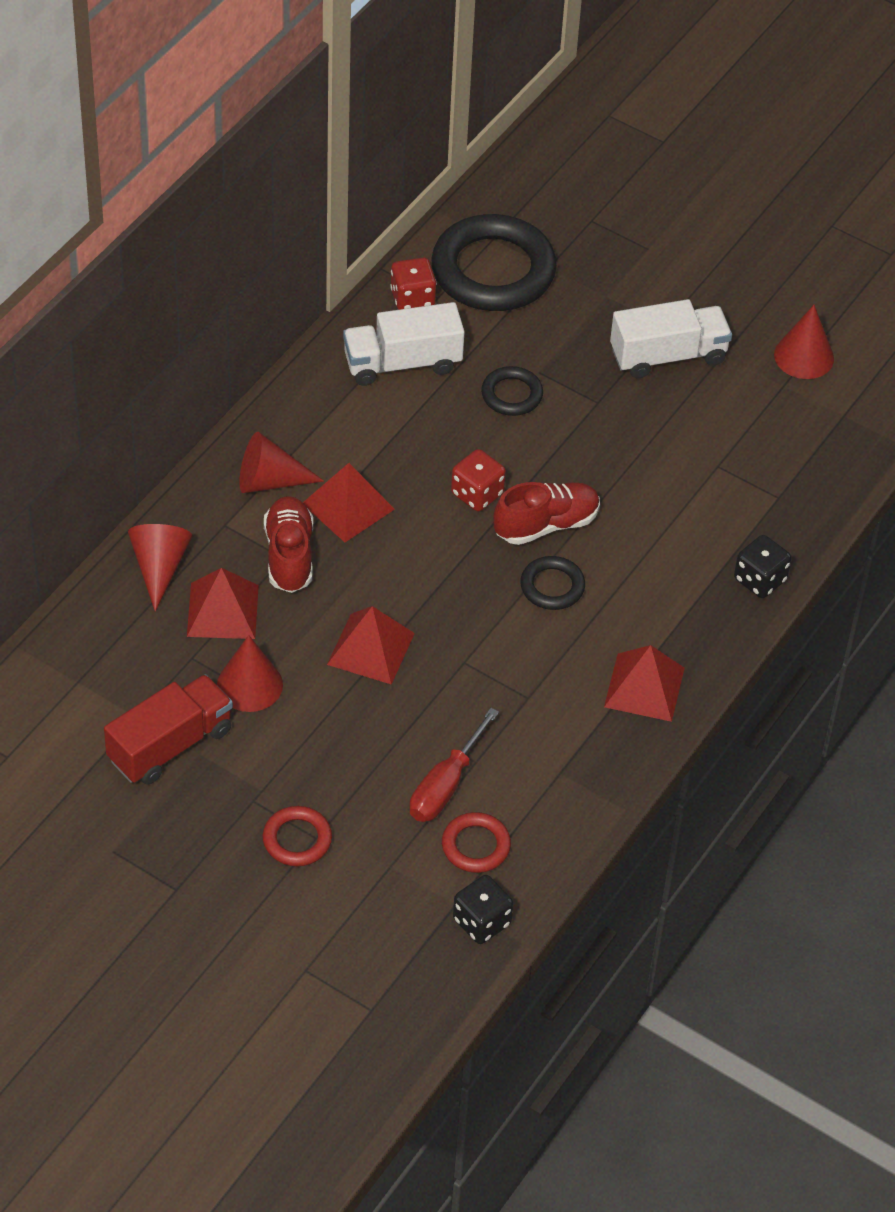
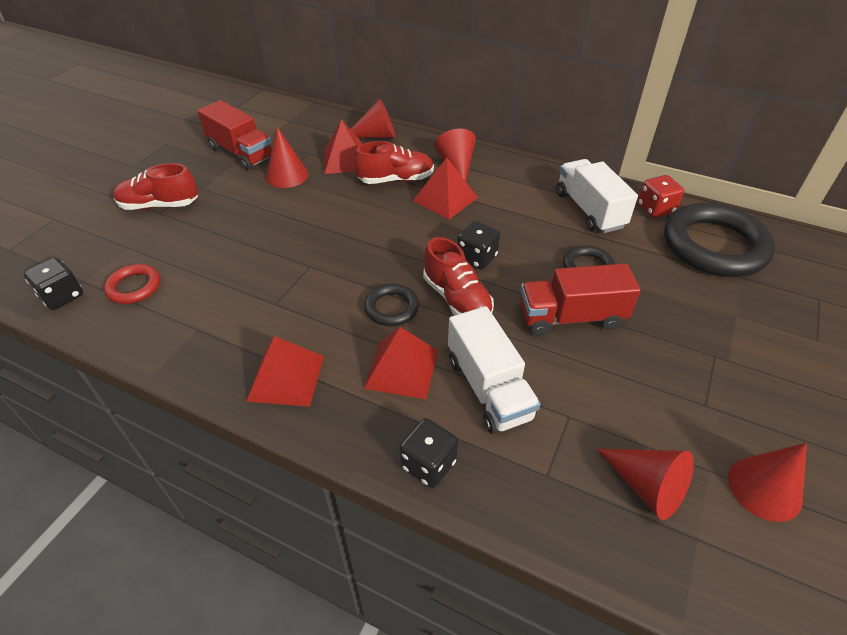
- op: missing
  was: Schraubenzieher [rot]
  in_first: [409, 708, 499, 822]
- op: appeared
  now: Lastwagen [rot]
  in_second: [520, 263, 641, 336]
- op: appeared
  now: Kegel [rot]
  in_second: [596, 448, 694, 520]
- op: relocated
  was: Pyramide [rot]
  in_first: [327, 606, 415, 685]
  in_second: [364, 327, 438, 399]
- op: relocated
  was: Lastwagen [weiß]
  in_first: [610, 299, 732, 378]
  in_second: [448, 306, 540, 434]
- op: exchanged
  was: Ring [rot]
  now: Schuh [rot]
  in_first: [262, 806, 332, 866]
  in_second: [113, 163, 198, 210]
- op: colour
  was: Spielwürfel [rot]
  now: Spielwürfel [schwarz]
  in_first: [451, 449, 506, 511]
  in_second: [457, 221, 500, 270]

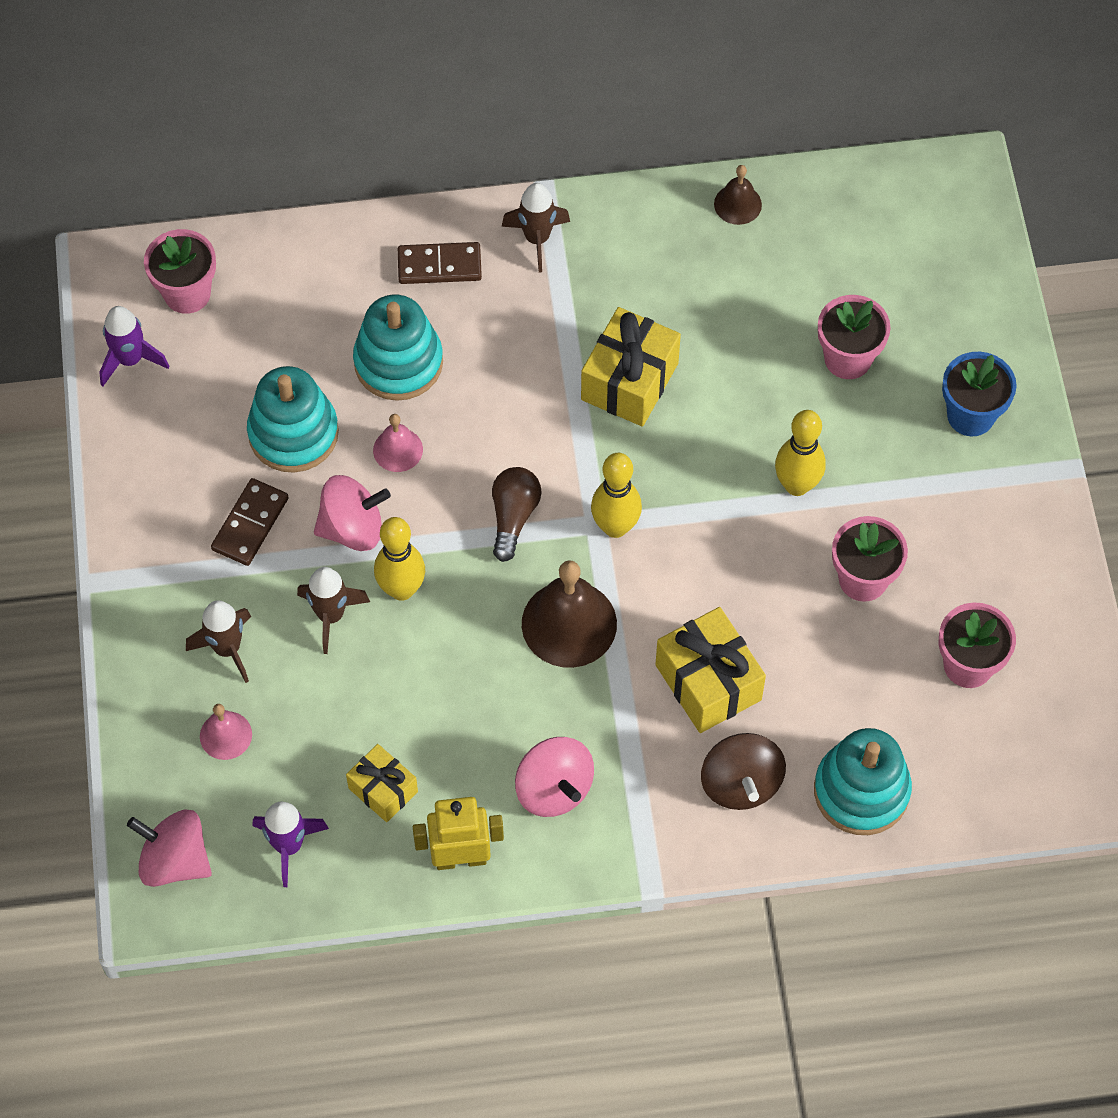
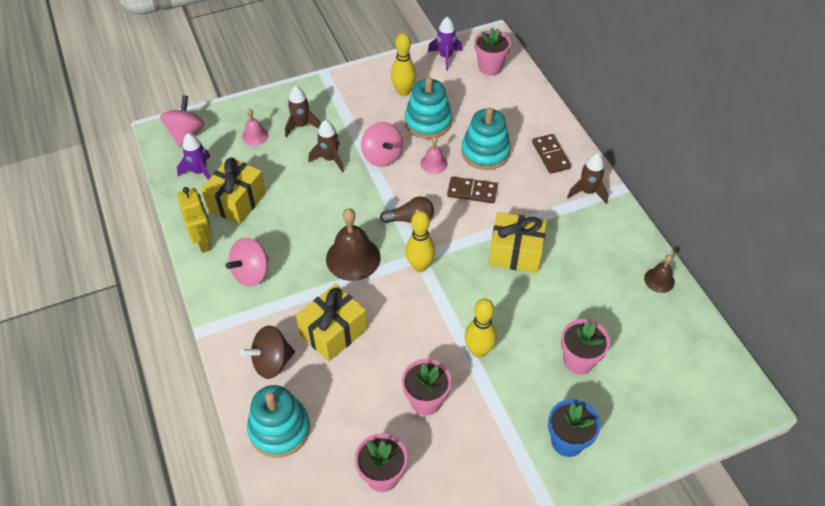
- op: relocated
  was: Dominostein [braun]
  in_first: [211, 478, 289, 566]
  in_second: [447, 177, 497, 203]
- op: relocated
  was: Bowlingkegel [gelb]
  in_first: [374, 517, 425, 601]
  in_second: [391, 33, 416, 96]
- op: size
  was: Geschenk [gelb]
  in_first: [346, 744, 418, 822]
  in_second: [201, 157, 266, 224]
  ratio: 1.64

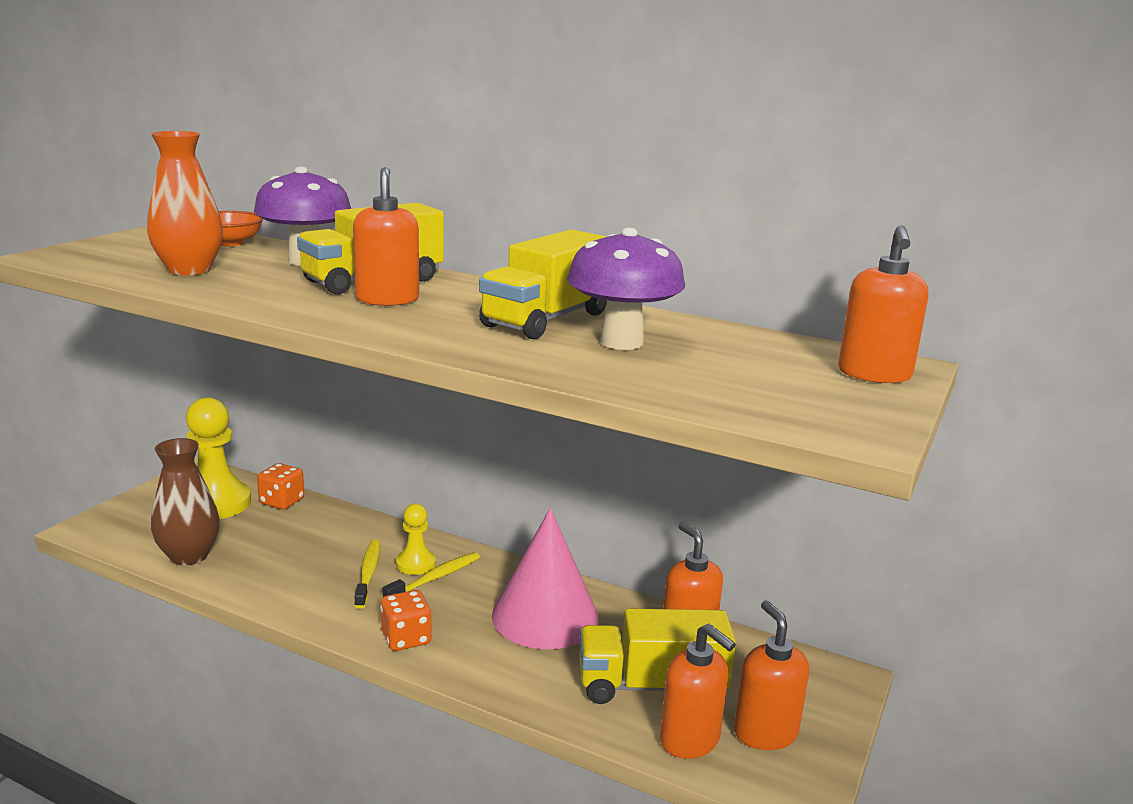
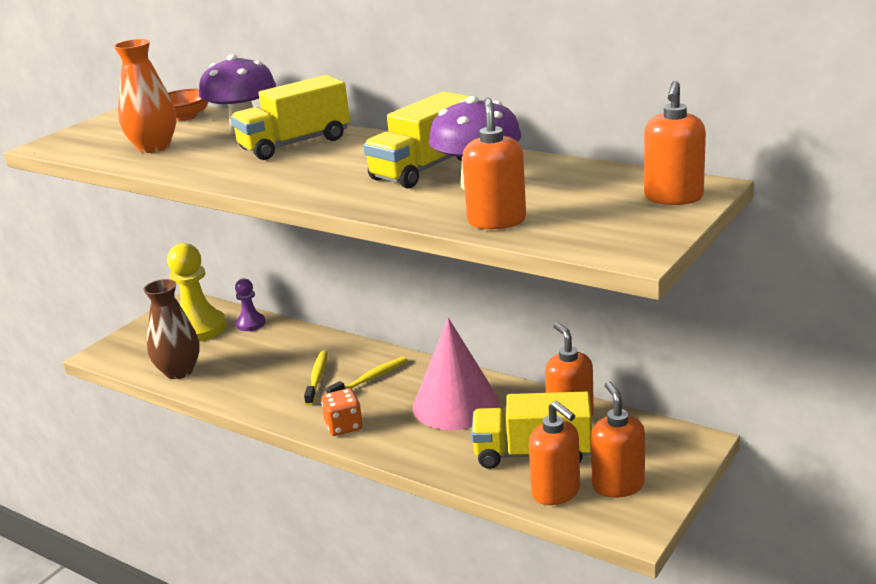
- op: missing
  was: Bauer [gelb]
  in_first: [396, 503, 436, 575]
- op: relocated
  was: Seifenspender [orange]
  in_first: [353, 167, 419, 306]
  in_second: [462, 97, 526, 229]
- op: exchanged
  was: Spielwürfel [orange]
  now: Bauer [lila]
  in_first: [257, 463, 304, 510]
  in_second: [235, 279, 266, 331]

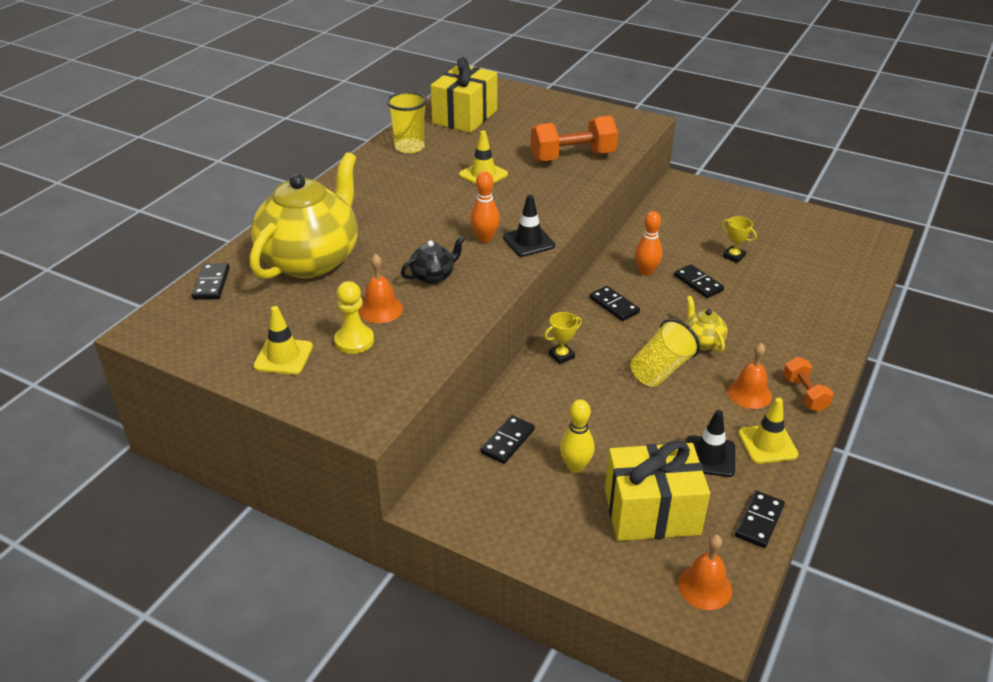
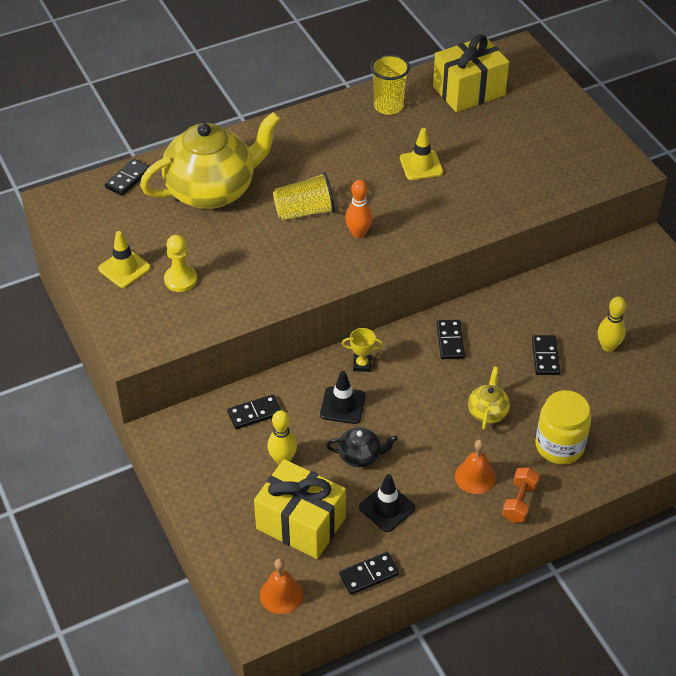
- op: missing
  was: Glocke [orange]
  in_first: [359, 254, 403, 323]
- op: missing
  was: Hantel [orange]
  in_first: [531, 116, 618, 162]
- op: missing
  was: Bowlingkegel [orange]
  in_first: [635, 211, 662, 276]
- op: missing
  was: Leitkegel [gelb]
  in_first: [738, 398, 798, 464]
- op: appeared
  now: Einmachglas [gelb]
  in_second: [535, 390, 591, 464]
- op: relocated
  was: Teekanne [schwarz]
  in_first: [401, 236, 465, 284]
  in_second: [326, 427, 398, 467]
- op: relocated
  was: Leitkegel [schwarz]
  in_first: [503, 195, 555, 257]
  in_second: [320, 371, 366, 424]
- op: relocated
  was: Becher [gelb]
  in_first: [631, 319, 700, 387]
  in_second: [273, 172, 335, 220]
- op: exchanged
  was: Pokal [gelb]
  now: Bowlingkegel [gelb]
  in_first: [721, 216, 757, 263]
  in_second: [598, 297, 626, 352]

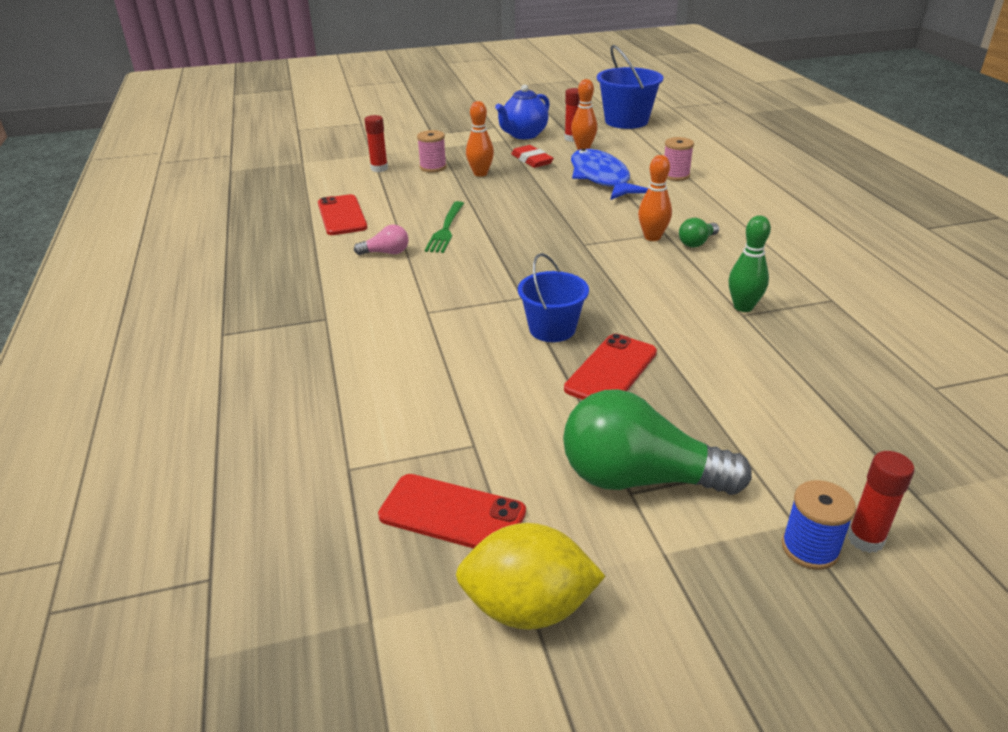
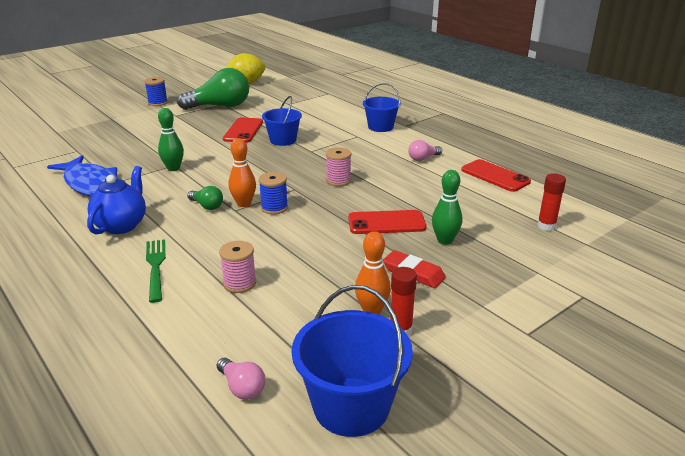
- op: missing
  was: Klebestift [rot]
  in_first: [847, 451, 915, 553]
- op: appeared
  now: Glühbirne [rosa]
  in_second: [217, 358, 265, 400]
- op: appeared
  now: Garnrolle [blau]
  in_second: [259, 172, 288, 215]
- op: appeared
  now: Eimer [blau]
  in_second: [363, 83, 401, 132]
- op: relocated
  was: Handy [rot]
  in_first: [378, 474, 526, 549]
  in_second: [348, 210, 427, 234]
- op: relocated
  was: Garnrolle [rosa]
  in_first: [417, 130, 447, 172]
  in_second: [326, 147, 351, 186]
- op: relocated
  was: Gabel [grün]
  in_first: [425, 201, 464, 253]
  in_second: [146, 239, 166, 303]
- op: relocated
  was: Teekanne [blau]
  in_first: [495, 84, 550, 139]
  in_second: [87, 166, 146, 234]
- op: relocated
  was: Fisch [blau]
  in_first: [571, 149, 648, 200]
  in_second: [47, 155, 118, 196]
- op: colour
  was: Bowlingkegel [orange]
  now: Bowlingkegel [grün]
  in_first: [466, 101, 494, 177]
  in_second: [432, 170, 462, 245]
- op: spun
  was: Glühbirne [grün]
  in_first: [679, 218, 719, 247]
  in_second: [187, 186, 223, 210]
  clockwise: 105

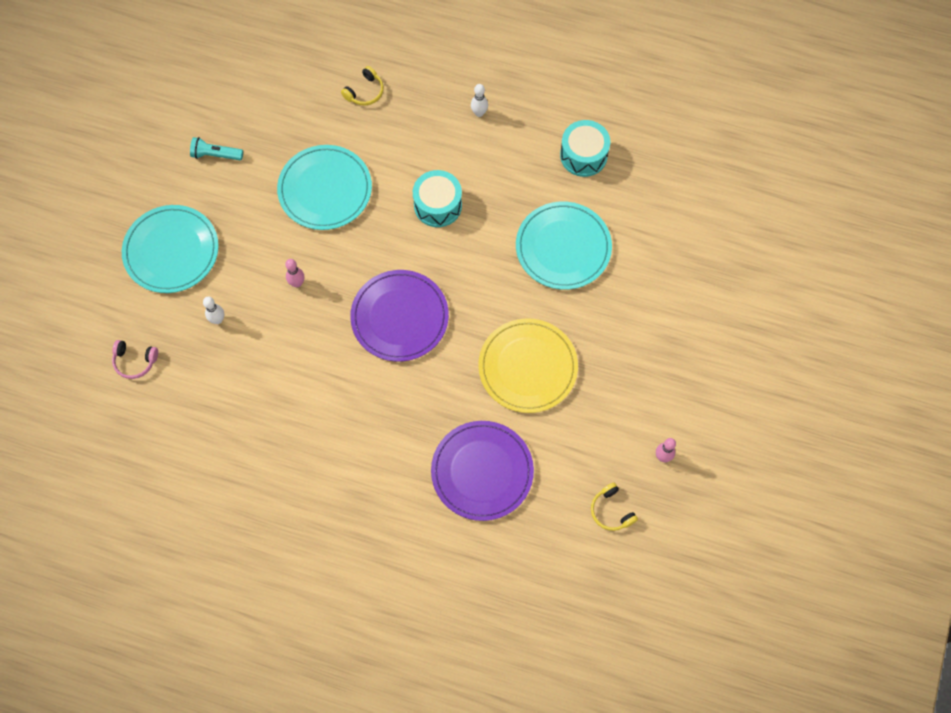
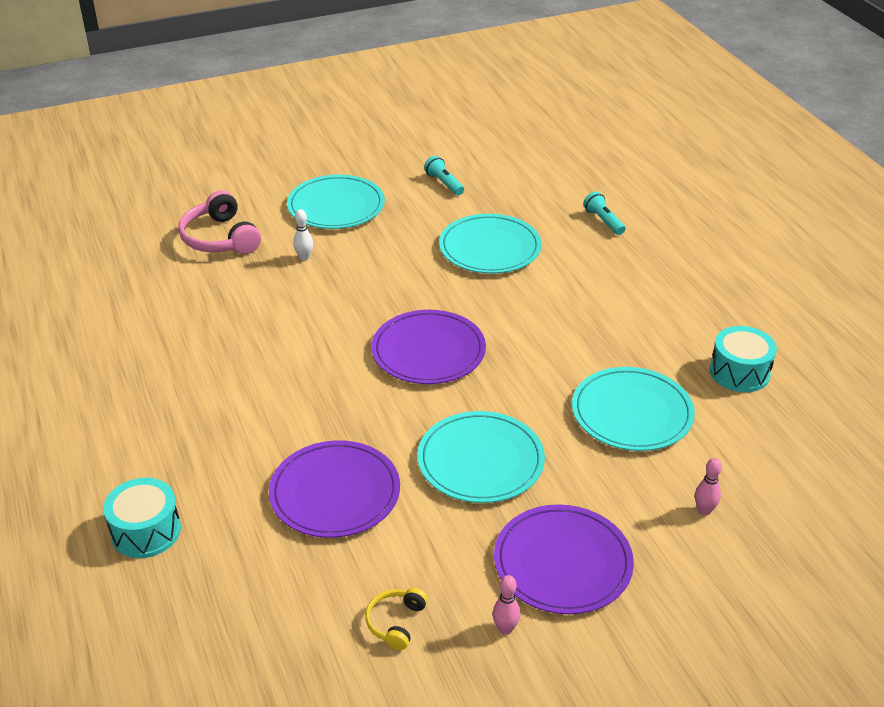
- op: missing
  was: Bowlingkegel [weiß]
  in_first: [471, 84, 488, 117]
- op: appeared
  now: Teller [lila]
  in_second: [494, 504, 634, 614]
- op: relocated
  was: Bowlingkegel [rosa]
  in_first: [285, 259, 305, 288]
  in_second: [695, 458, 722, 516]
- op: relocated
  was: Trommel [türkis]
  in_first: [413, 170, 462, 227]
  in_second: [103, 478, 181, 558]
- op: exchanged
  was: Kopfhörer [gelb]
  now: Taschenlampe [türkis]
  in_first: [341, 66, 384, 106]
  in_second: [583, 191, 626, 235]
- op: colour
  was: Teller [gelb]
  now: Teller [türkis]
  in_first: [478, 318, 578, 413]
  in_second: [418, 411, 545, 503]
- op: size
  was: Kopfhörer [rosa]
  in_first: [112, 340, 158, 379]
  in_second: [178, 190, 261, 254]
  ratio: 1.86

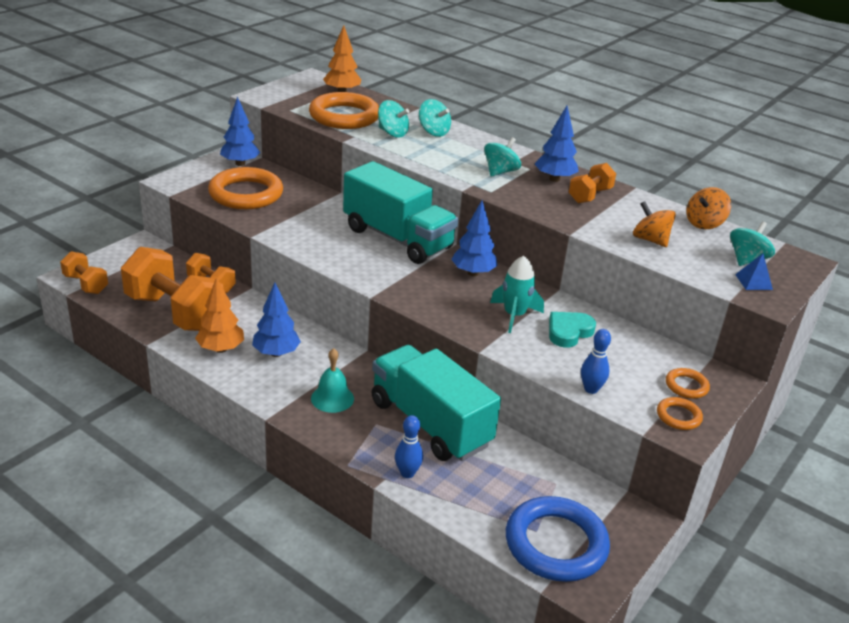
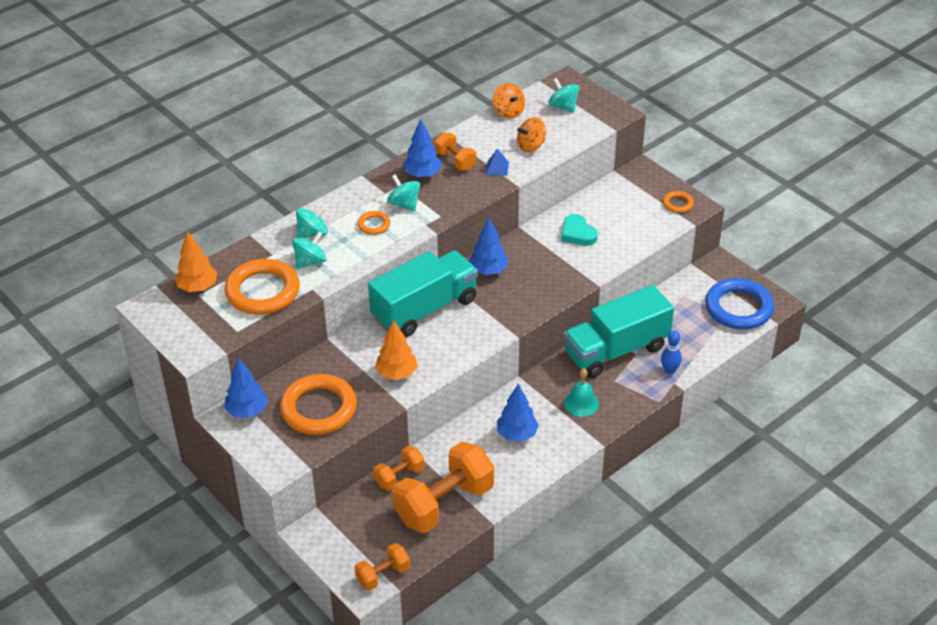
- op: missing
  was: Rakete [türkis]
  in_first: [490, 256, 544, 333]
- op: missing
  was: Bowlingkegel [blau]
  in_first: [581, 329, 611, 394]
- op: relocated
  was: Baum [orange]
  in_first: [195, 277, 244, 353]
  in_second: [375, 320, 418, 380]
- op: relocated
  was: Ring [orange]
  in_first: [666, 368, 710, 399]
  in_second: [357, 211, 390, 235]
- op: relocated
  was: Pyramide [blau]
  in_first: [735, 254, 773, 290]
  in_second: [486, 148, 509, 176]

